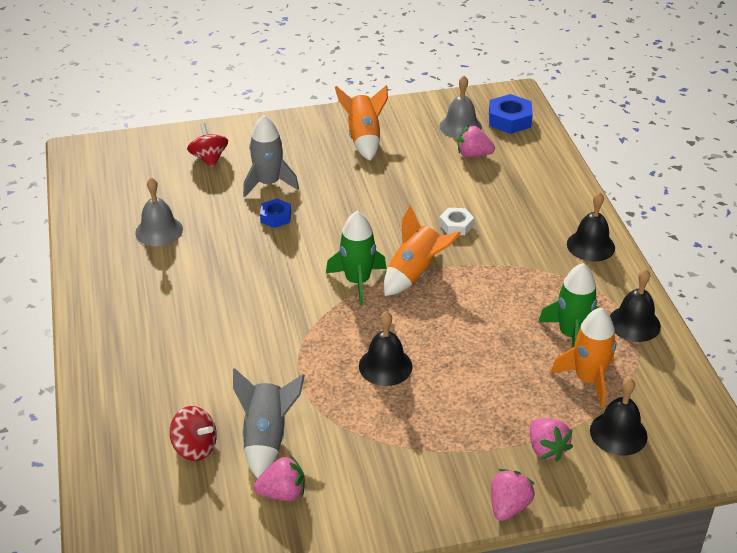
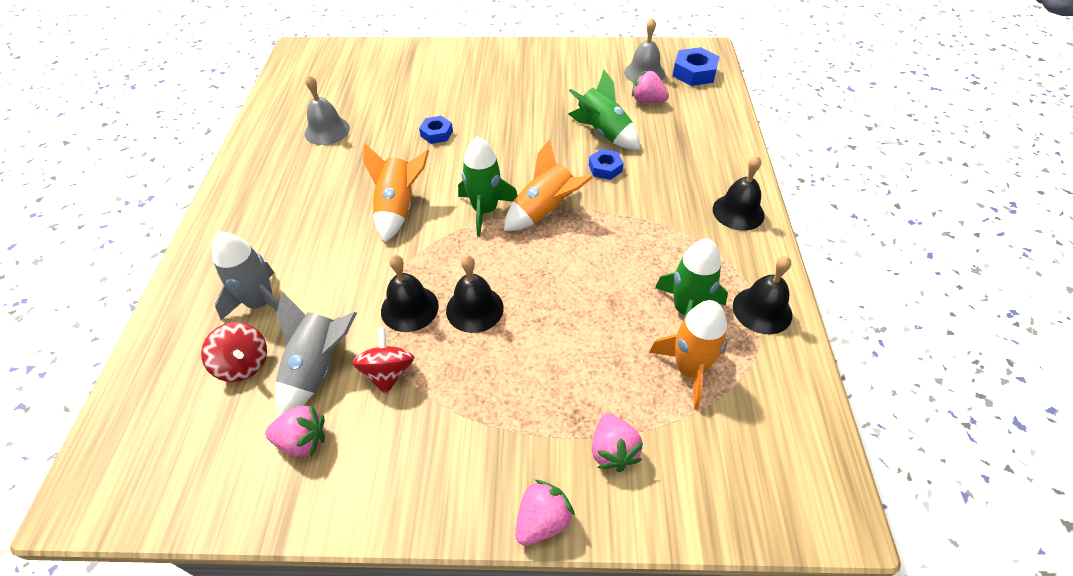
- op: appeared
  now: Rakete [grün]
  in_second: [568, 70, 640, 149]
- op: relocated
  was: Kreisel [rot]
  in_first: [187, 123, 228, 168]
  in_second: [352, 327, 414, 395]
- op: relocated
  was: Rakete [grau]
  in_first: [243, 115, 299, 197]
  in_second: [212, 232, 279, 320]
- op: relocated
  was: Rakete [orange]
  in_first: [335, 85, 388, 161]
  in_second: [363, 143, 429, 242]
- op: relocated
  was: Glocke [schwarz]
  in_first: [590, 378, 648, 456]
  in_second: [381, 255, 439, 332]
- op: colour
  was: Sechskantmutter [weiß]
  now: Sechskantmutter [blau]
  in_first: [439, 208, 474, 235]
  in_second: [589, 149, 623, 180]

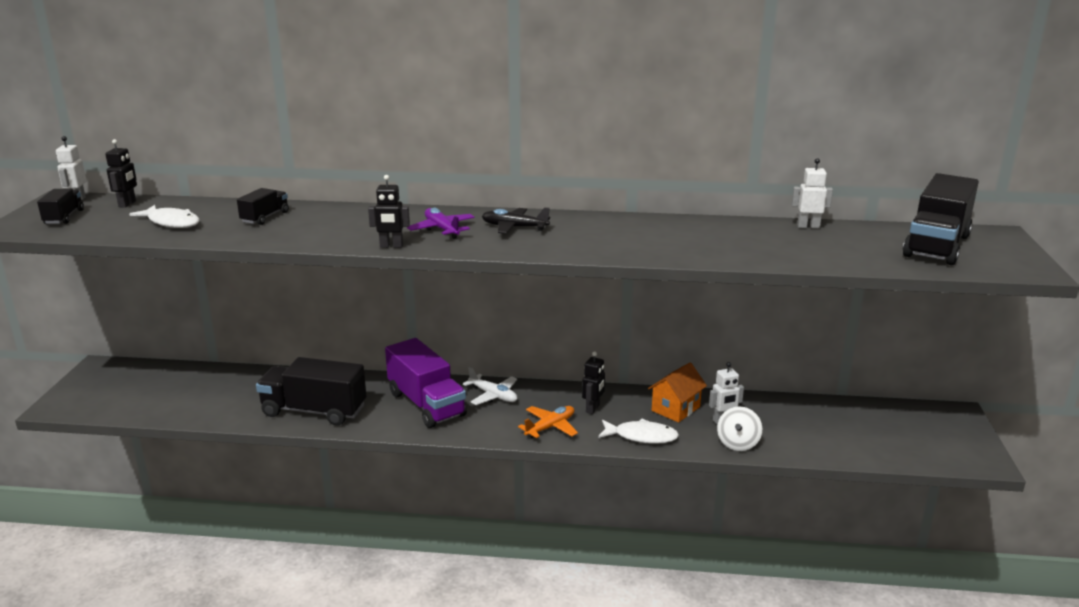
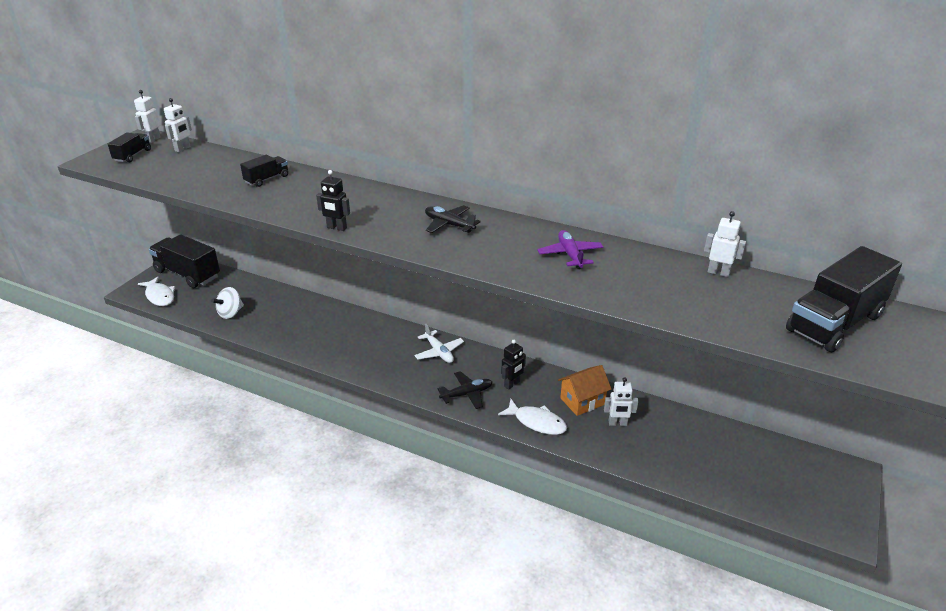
- op: missing
  was: Lastwagen [lila]
  in_first: [385, 338, 467, 428]
- op: relocated
  was: Fisch [weiß]
  in_first: [129, 205, 200, 228]
  in_second: [138, 276, 175, 306]
- op: relocated
  was: Lastwagen [schwarz]
  in_first: [256, 357, 366, 426]
  in_second: [149, 234, 220, 288]
- op: relocated
  was: Flugzeug [lila]
  in_first: [407, 208, 475, 239]
  in_second: [537, 230, 603, 269]
- op: relocated
  was: Kreisel [weiß]
  in_first: [717, 406, 762, 451]
  in_second: [211, 287, 244, 319]
- op: colour
  was: Roboter [schwarz]
  now: Roboter [weiß]
  in_first: [105, 139, 137, 208]
  in_second: [164, 98, 192, 152]
- op: colour
  was: Flugzeug [orange]
  now: Flugzeug [schwarz]
  in_first: [518, 406, 578, 438]
  in_second: [438, 371, 492, 409]

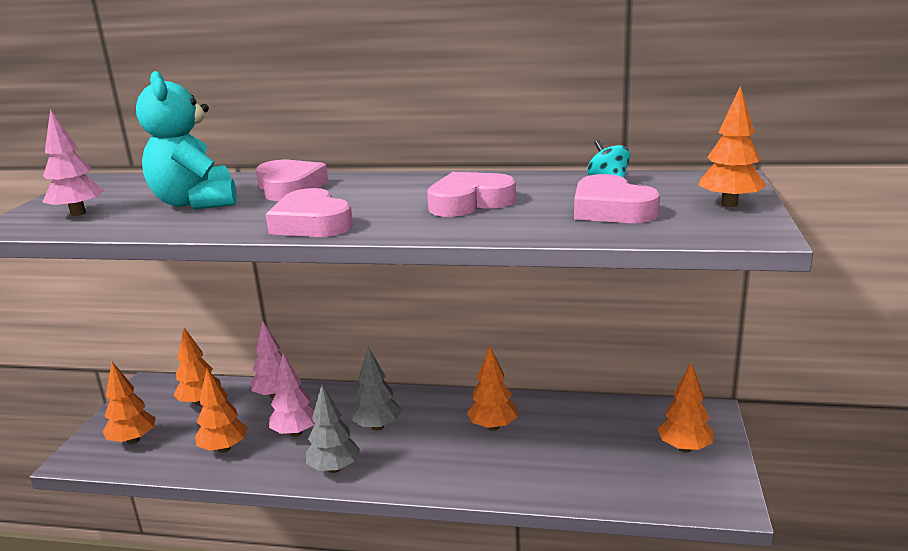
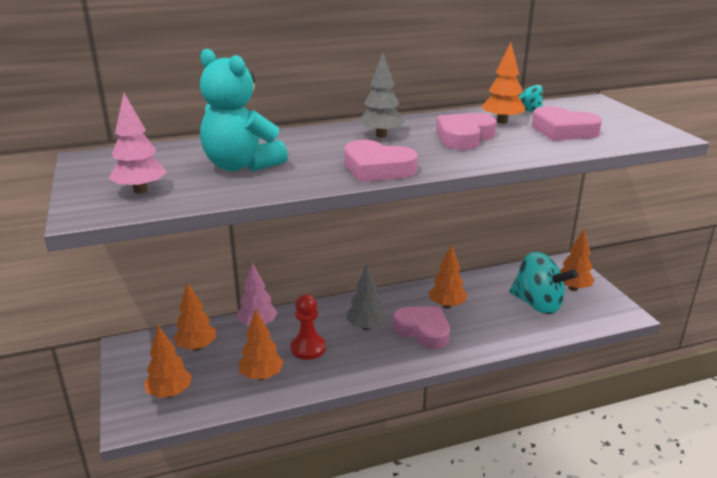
- op: appeared
  now: Kreisel [türkis]
  in_second: [509, 252, 578, 314]
- op: relocated
  was: Herz [rosa]
  in_first: [256, 160, 328, 201]
  in_second: [393, 307, 450, 349]
- op: relocated
  was: Baum [grau]
  in_first: [306, 385, 360, 473]
  in_second: [360, 53, 405, 138]
- op: relocated
  was: Baum [orange]
  in_first: [698, 86, 767, 207]
  in_second: [482, 43, 525, 124]
- op: exchanged
  was: Baum [rosa]
  now: Bauer [rot]
  in_first: [269, 354, 315, 437]
  in_second: [291, 294, 326, 360]

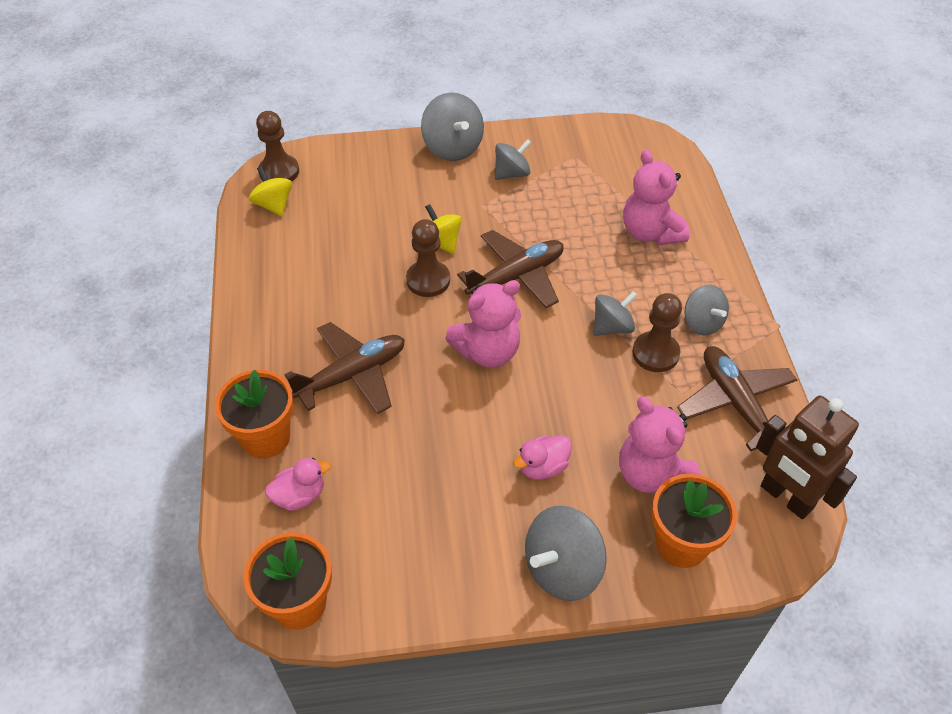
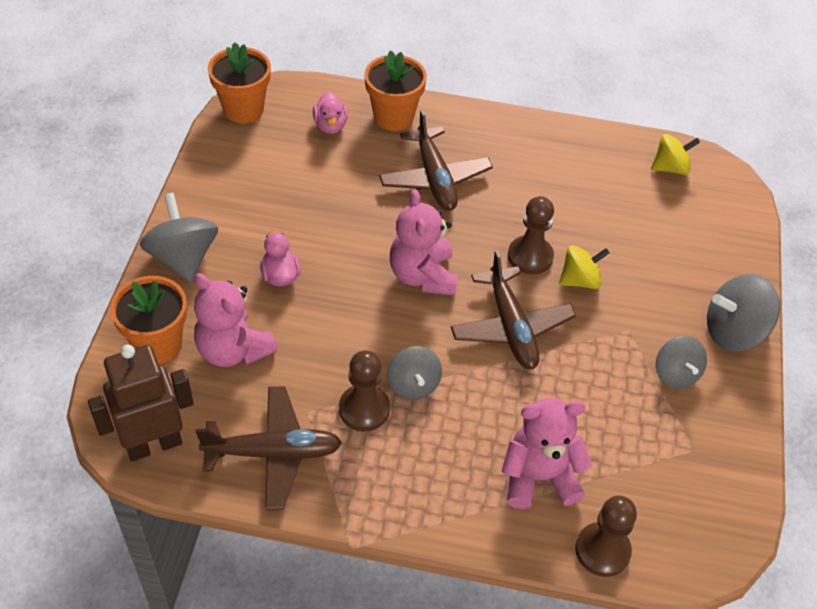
- op: missing
  was: Kreisel [grau]
  in_first: [684, 285, 729, 335]
- op: relocated
  was: Bauer [braun]
  in_first: [256, 111, 299, 181]
  in_second: [575, 496, 637, 577]
- op: spun
  was: Teddybär [rosa]
  in_first: [619, 396, 701, 493]
  in_second: [194, 273, 278, 367]
  clockwise: -120

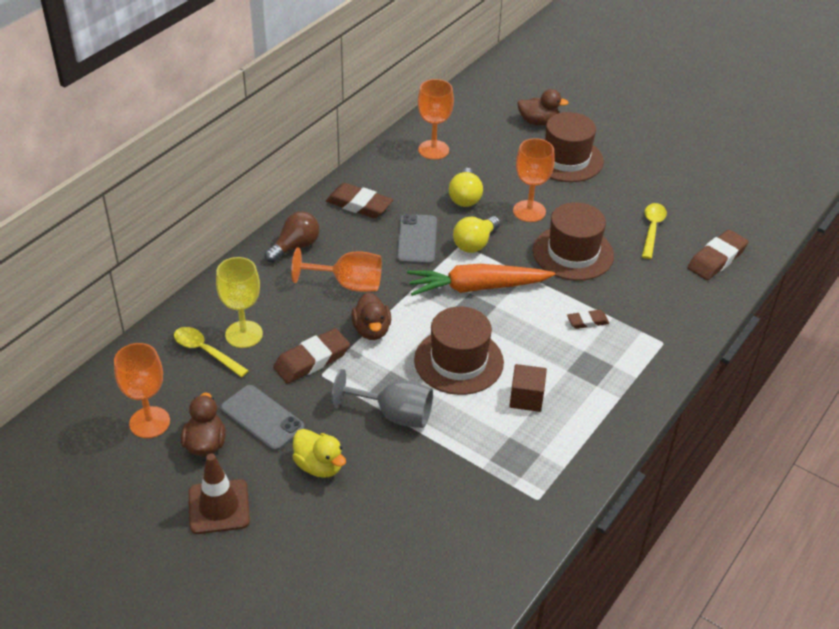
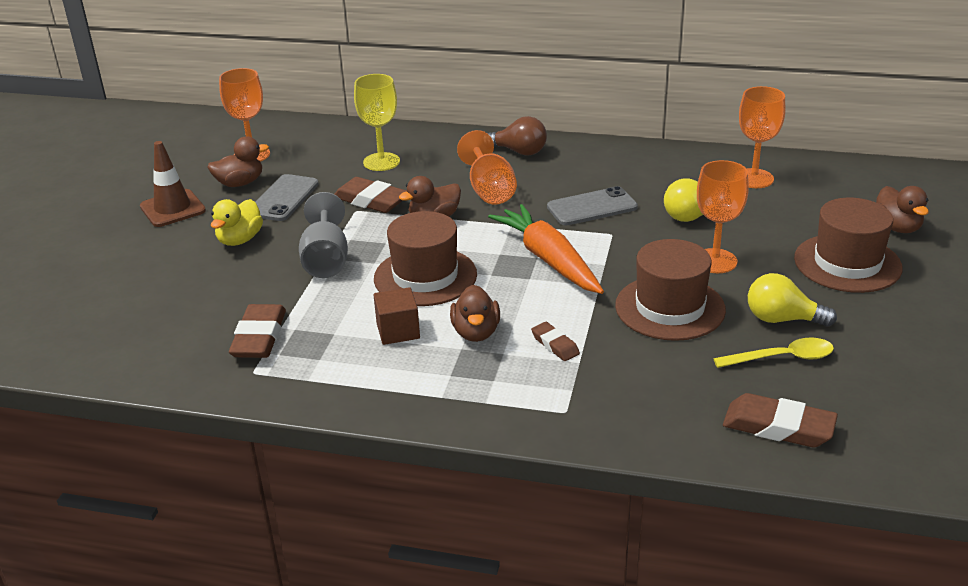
- op: missing
  was: Löffel [gelb]
  in_first: [174, 327, 249, 377]
- op: appeared
  now: Ente [braun]
  in_second: [450, 285, 500, 342]
- op: relocated
  was: Radiergummi [braun]
  in_first: [326, 183, 393, 218]
  in_second: [229, 304, 286, 358]
- op: relocated
  was: Glühbirne [gelb]
  in_first: [453, 216, 500, 253]
  in_second: [748, 273, 837, 327]

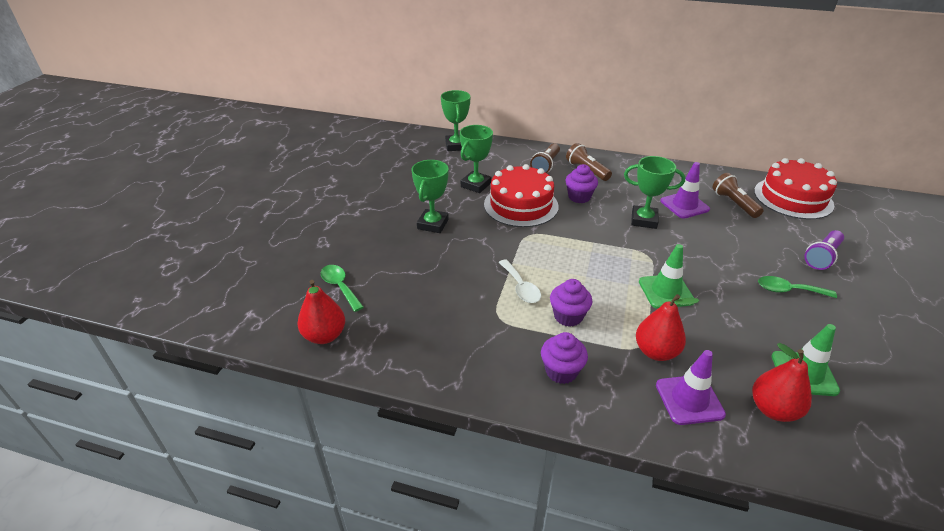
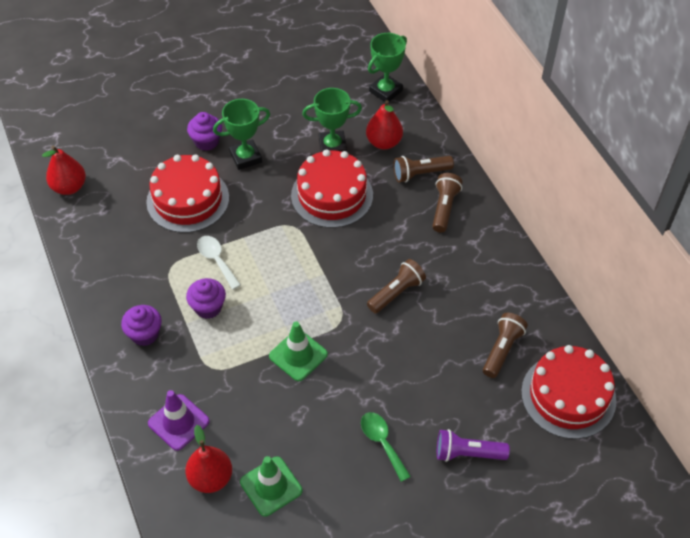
- op: missing
  was: Löffel [grün]
  in_first: [321, 265, 364, 312]
- op: missing
  was: Leitkegel [lila]
  in_first: [660, 162, 710, 219]
- op: appeared
  now: Kuchen [rot]
  in_second: [146, 154, 229, 233]
- op: relocated
  was: Muffin [lila]
  in_first: [565, 164, 598, 203]
  in_second: [187, 112, 222, 151]
- op: relocated
  was: Birne [rot]
  in_first: [636, 294, 700, 361]
  in_second: [366, 100, 403, 150]
- op: exchanged
  was: Pokal [grün]
  now: Taschenlampe [braun]
  in_first: [624, 156, 685, 229]
  in_second: [367, 259, 426, 313]
- op: spun
  was: Löffel [weiß]
  in_first: [499, 259, 541, 303]
  in_second: [197, 236, 241, 290]
  clockwise: 120

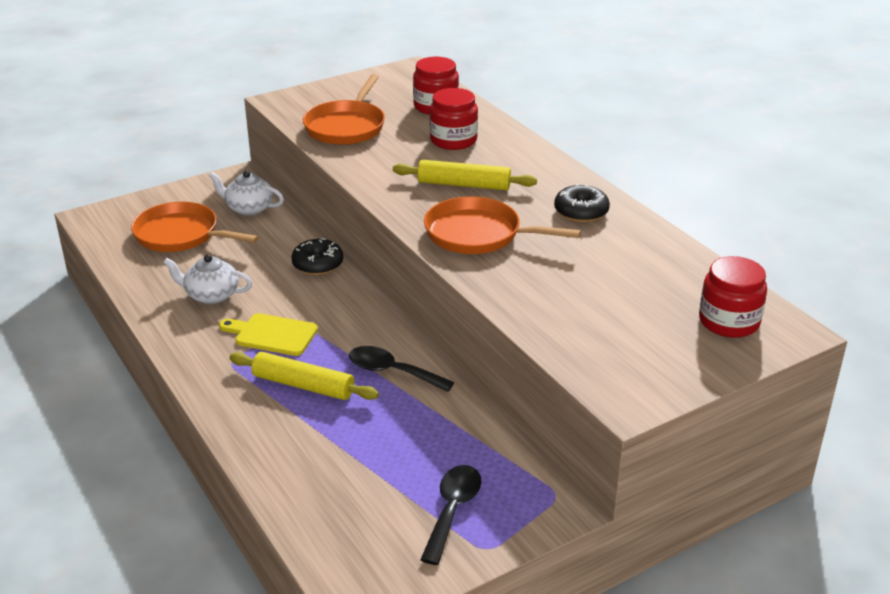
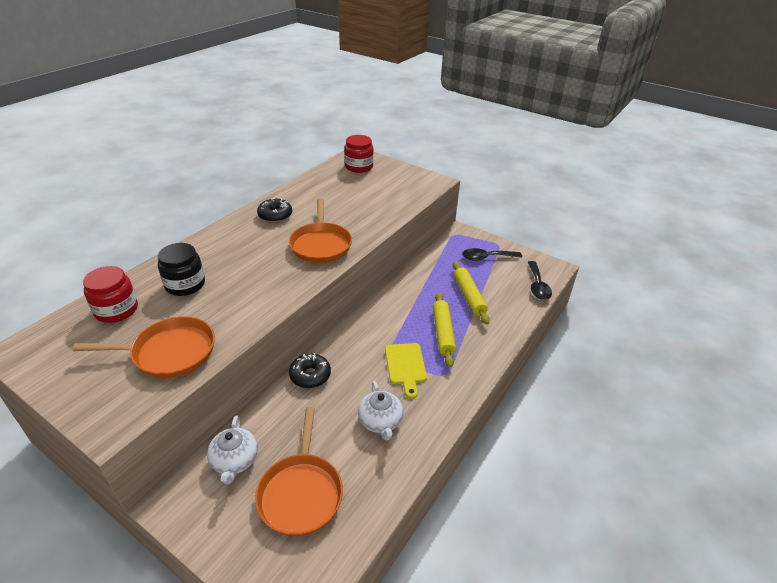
- op: relocated
  was: Löffel [schwarz]
  in_first: [349, 346, 454, 392]
  in_second: [528, 261, 552, 300]
- op: relocated
  was: Nudelholz [gelb]
  in_first: [393, 160, 537, 190]
  in_second: [453, 261, 490, 325]
- op: colour
  was: Einmachglas [rot]
  now: Einmachglas [schwarz]
  in_first: [429, 88, 478, 150]
  in_second: [158, 243, 205, 296]

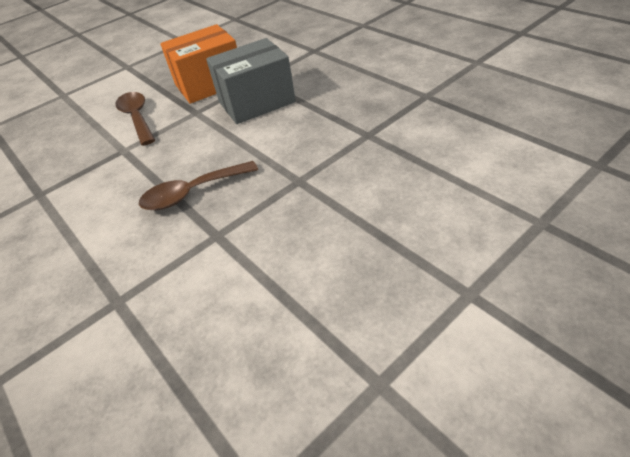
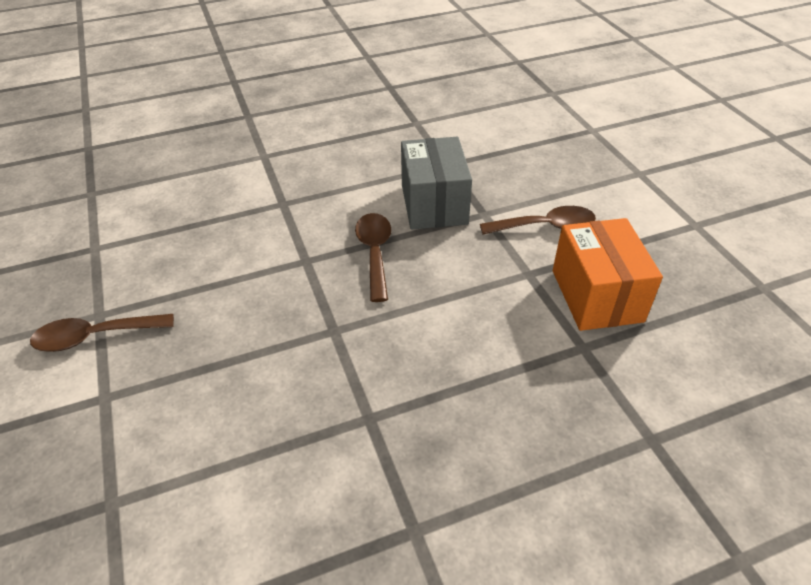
- op: appeared
  now: Löffel [braun]
  in_second: [30, 314, 174, 352]
- op: relocated
  was: Schachtel [grau]
  in_first: [206, 38, 296, 124]
  in_second: [401, 137, 472, 230]

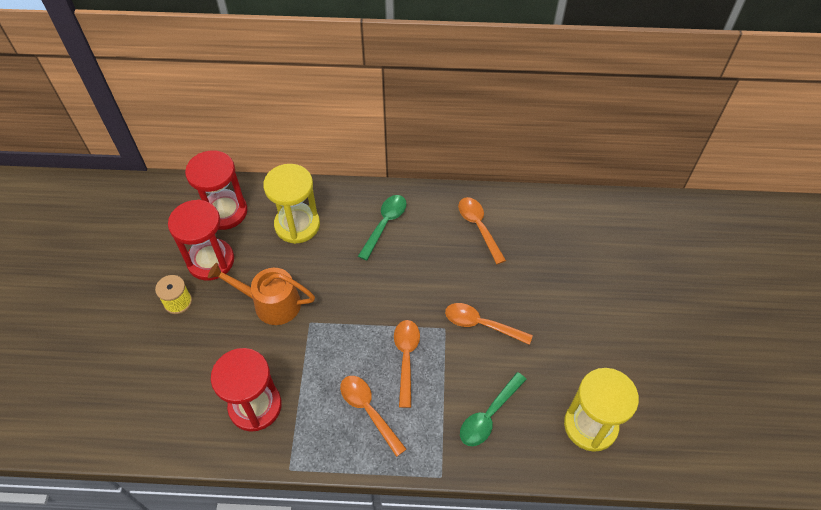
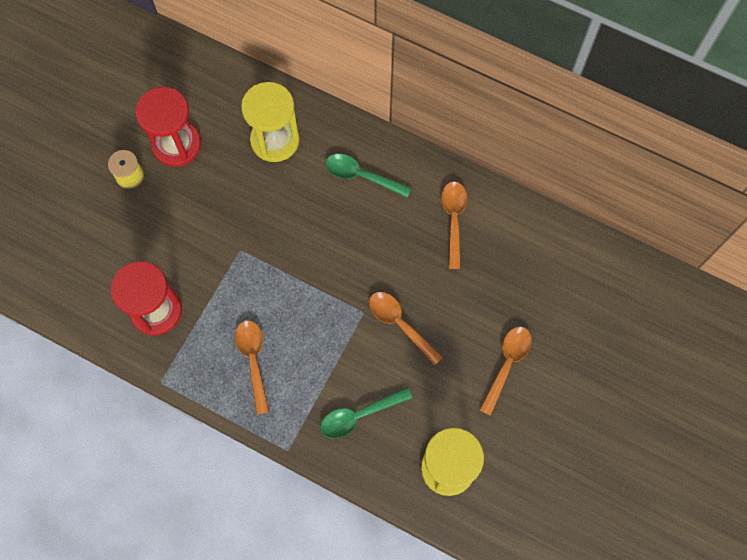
- op: missing
  was: Sanduhr [rot]
  in_first: [185, 150, 247, 230]
- op: missing
  was: Gießkanne [orange]
  in_first: [208, 263, 315, 325]
- op: relocated
  was: Löffel [orange]
  in_first: [394, 320, 420, 408]
  in_second: [480, 327, 532, 416]
- op: spun
  was: Löffel [grün]
  in_first: [358, 195, 407, 261]
  in_second: [325, 154, 411, 198]
  clockwise: -120

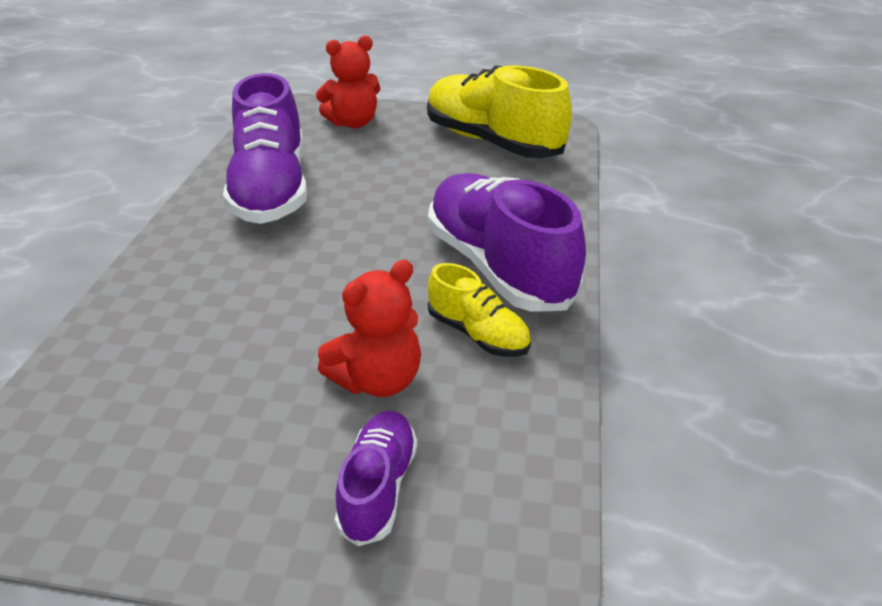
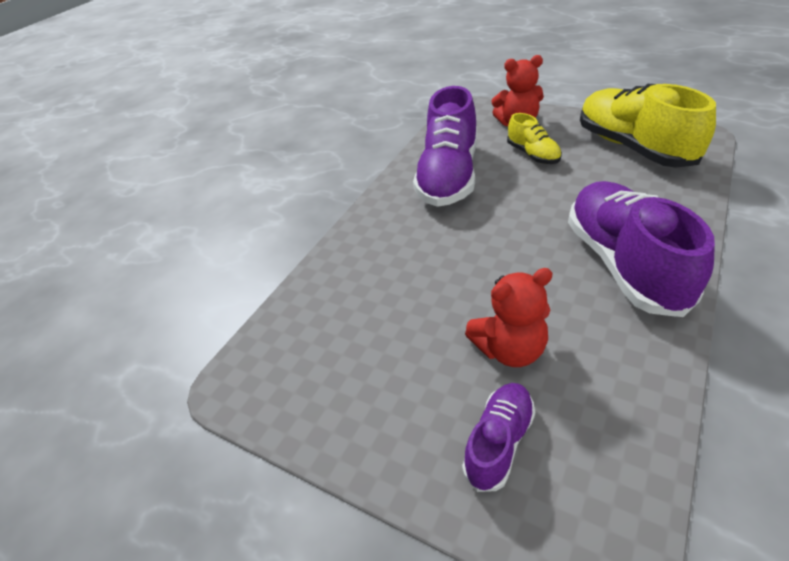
- op: relocated
  was: Schuh [gelb]
  in_first: [428, 263, 531, 357]
  in_second: [507, 113, 562, 164]

